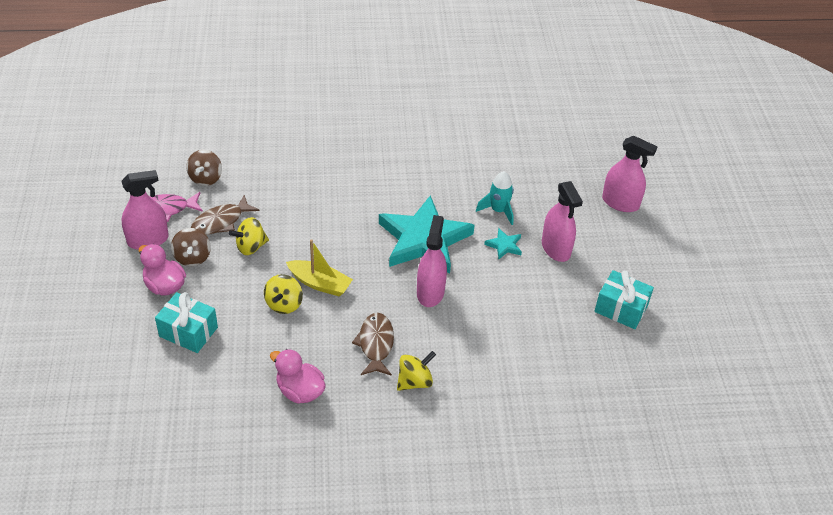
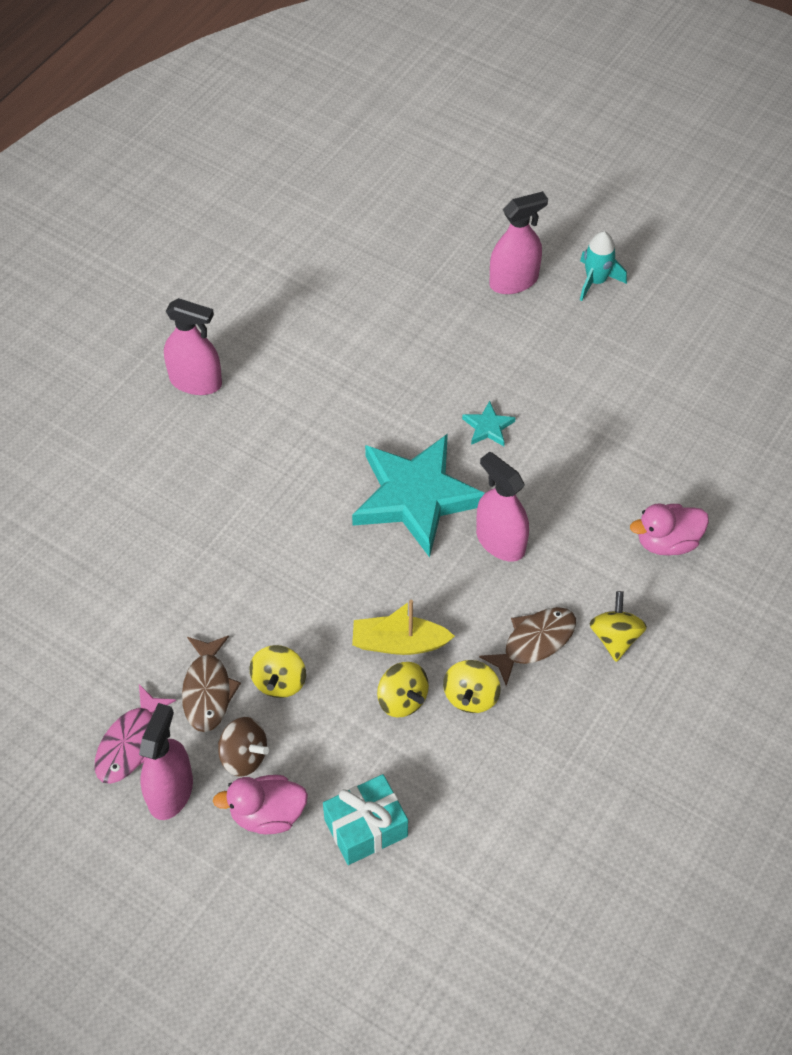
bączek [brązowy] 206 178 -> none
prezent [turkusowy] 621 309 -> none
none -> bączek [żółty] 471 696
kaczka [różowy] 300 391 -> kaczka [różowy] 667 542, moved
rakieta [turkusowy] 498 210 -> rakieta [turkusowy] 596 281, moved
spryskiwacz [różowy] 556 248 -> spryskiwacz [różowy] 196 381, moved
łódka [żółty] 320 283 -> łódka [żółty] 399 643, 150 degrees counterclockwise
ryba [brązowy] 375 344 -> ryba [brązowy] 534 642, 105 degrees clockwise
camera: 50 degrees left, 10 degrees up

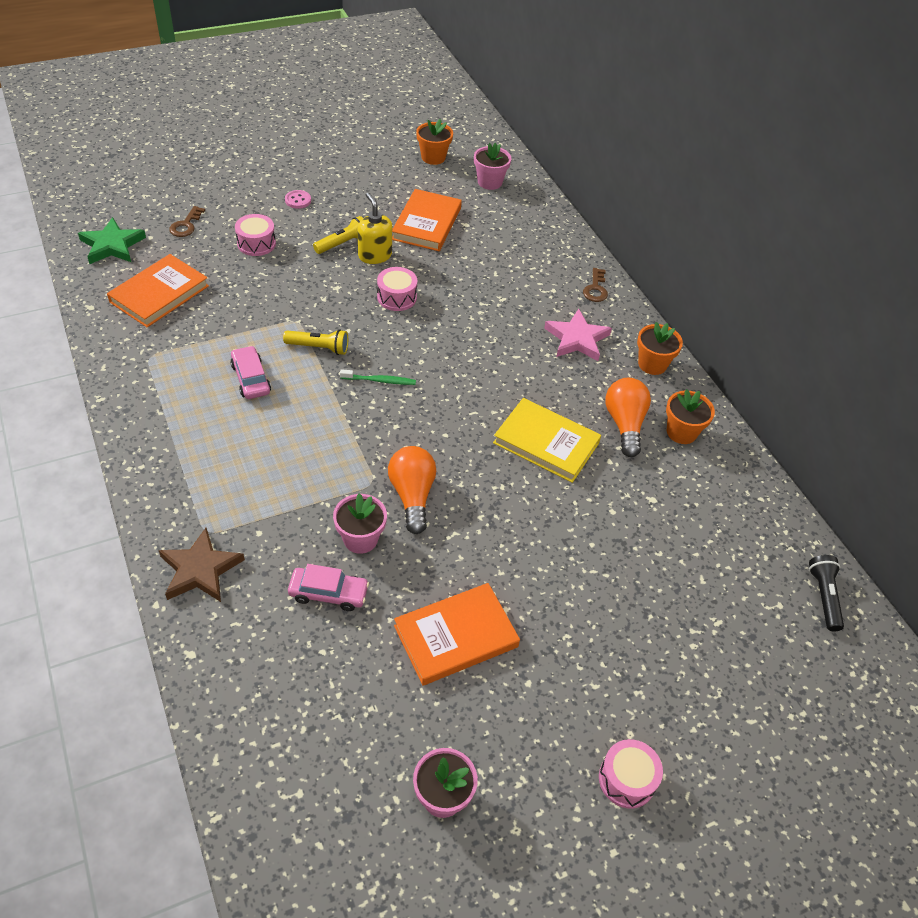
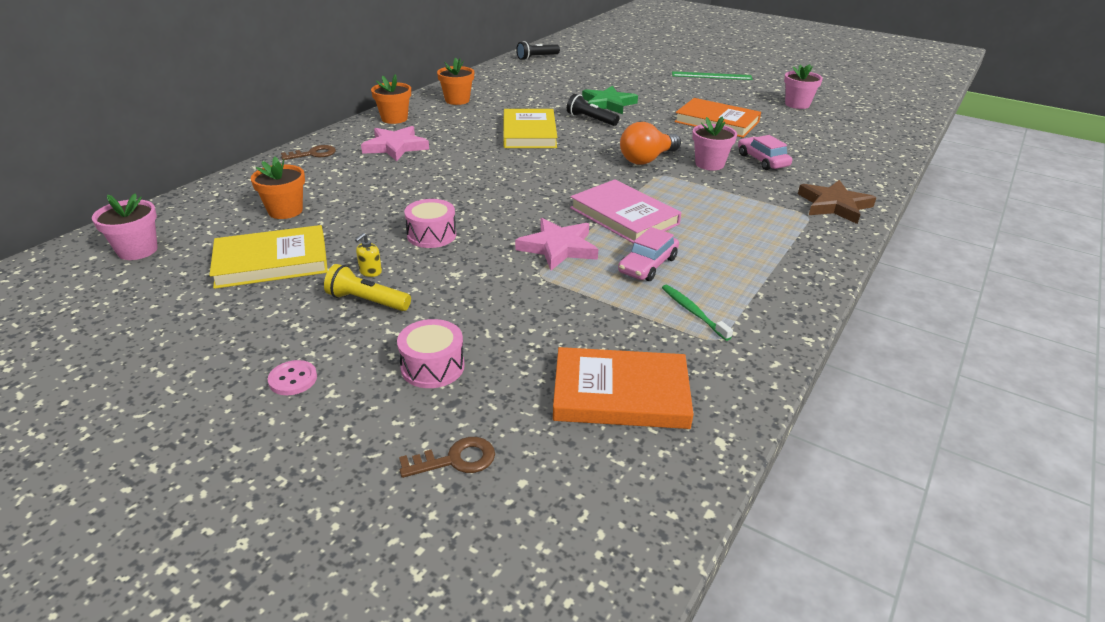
żarówka [pomarańczowy] 624 424 -> none
none -> latarka [czarny] 591 119
none -> książka [różowy] 624 216
gwiazda [zielony] 112 245 -> gwiazda [zielony] 608 104, moved
szczoteczka do zębów [zielony] 380 380 -> szczoteczka do zębów [zielony] 693 312, moved
doniczka [pomarańczowy] 433 157 -> doniczka [pomarańczowy] 285 211, moved
latarka [żółty] 319 348 -> gwiazda [różowy] 558 247
bęben [różowy] 627 779 -> linijka [zielony] 711 76
książka [pomarańczowy] 426 223 -> książka [żółty] 271 261
dozownik mydła [żółty] 374 255 -> dozownik mydła [żółty] 370 272, x0.50
camera: 120 degrees left, 15 degrees down

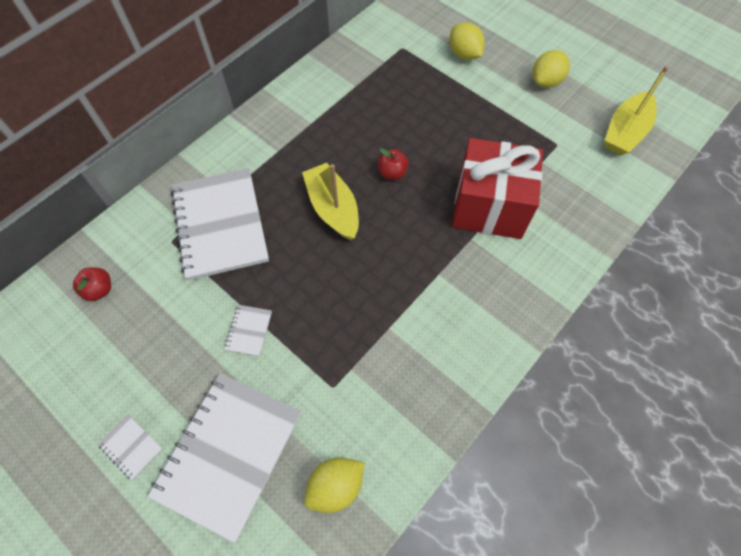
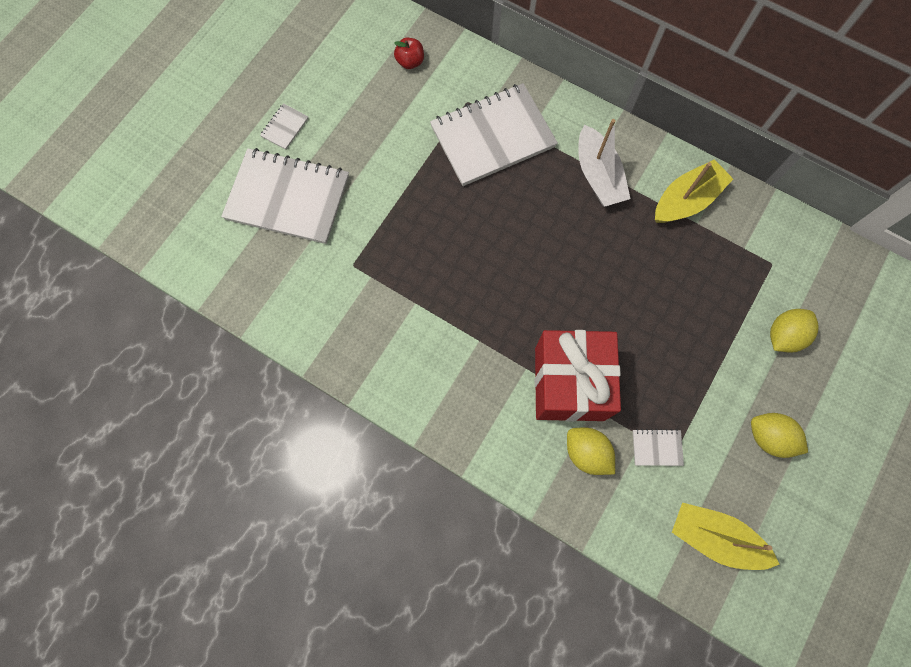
jabłko [czerwony] 392 173 -> none
none -> łódka [biały] 598 176
zeszyt [biały] 249 331 -> zeszyt [biały] 657 447, moved
łódka [żółty] 333 208 -> łódka [żółty] 686 200, moved
cytryna [żółty] 336 486 -> cytryna [żółty] 586 453, moved
camera: 80 degrees right, 10 degrees up

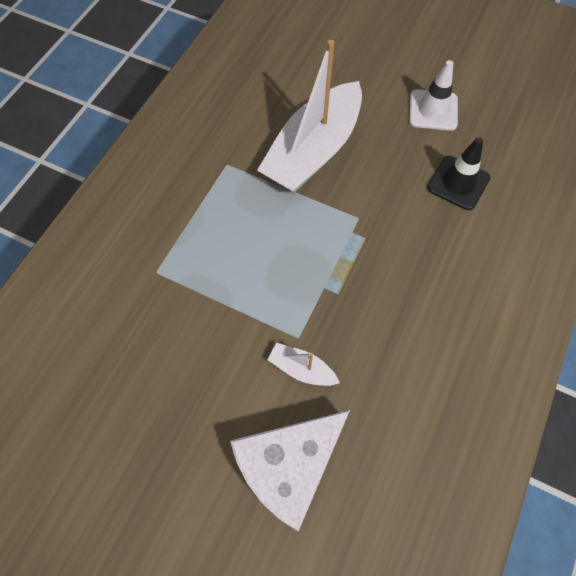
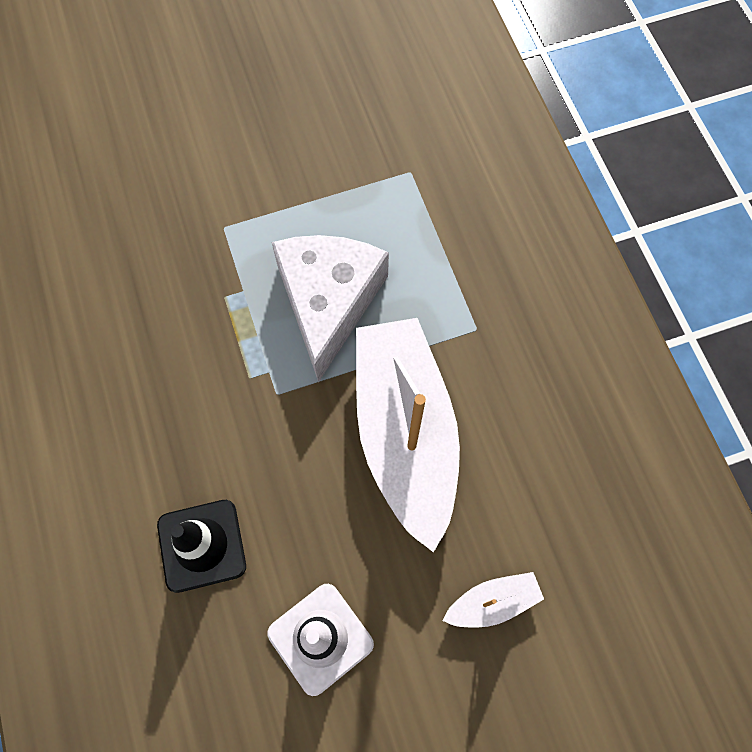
ser [biały] 289 467 -> ser [biały] 328 302, moved
łódka [biały] 301 369 -> łódka [biały] 492 602, moved
camera: 135 degrees right, 5 degrees up

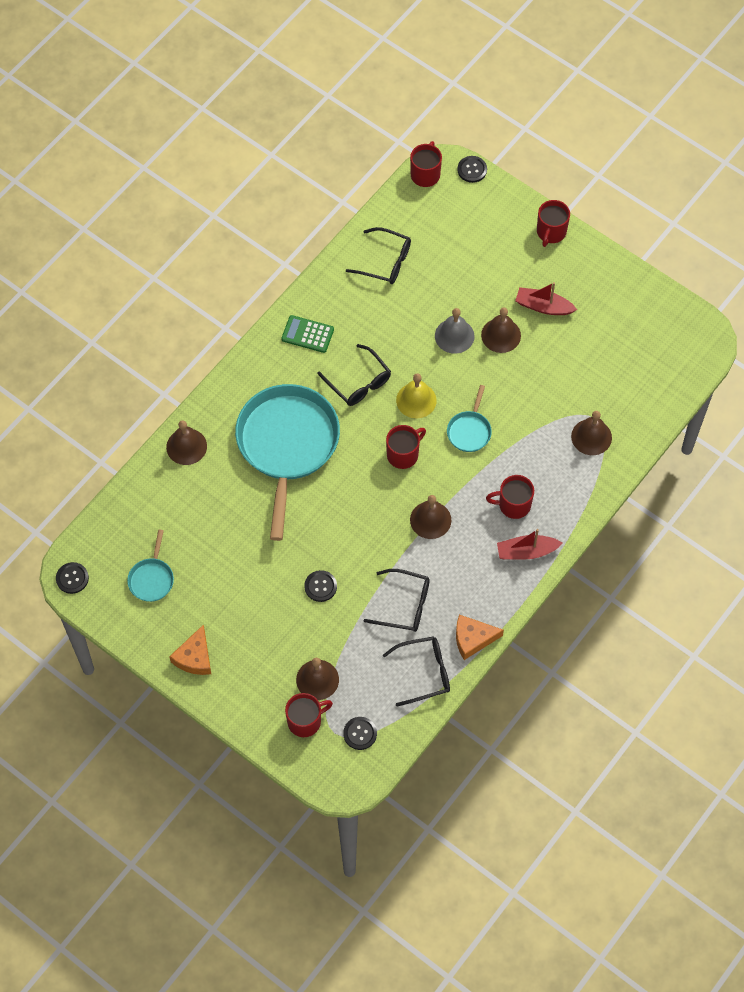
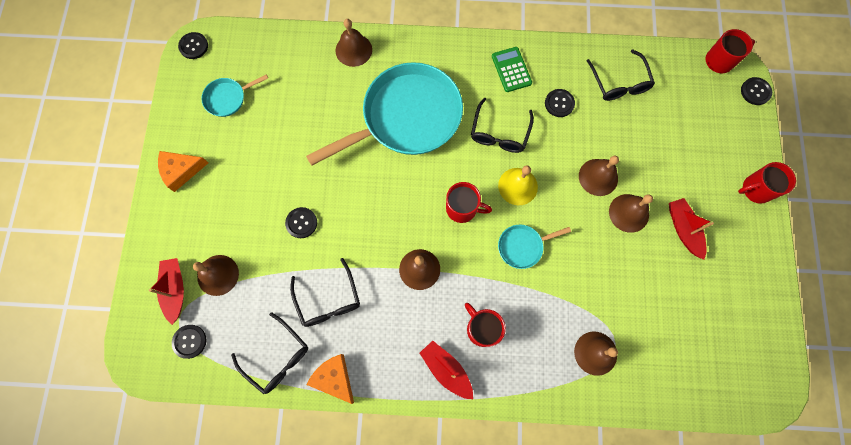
none -> guzik [czarny] 559 103
kubek [czerwony] 305 721 -> łódka [czerwony] 175 290
dzwonek [szary] 454 336 -> dzwonek [brązowy] 598 177
camera: 55 degrees right, 10 degrees up

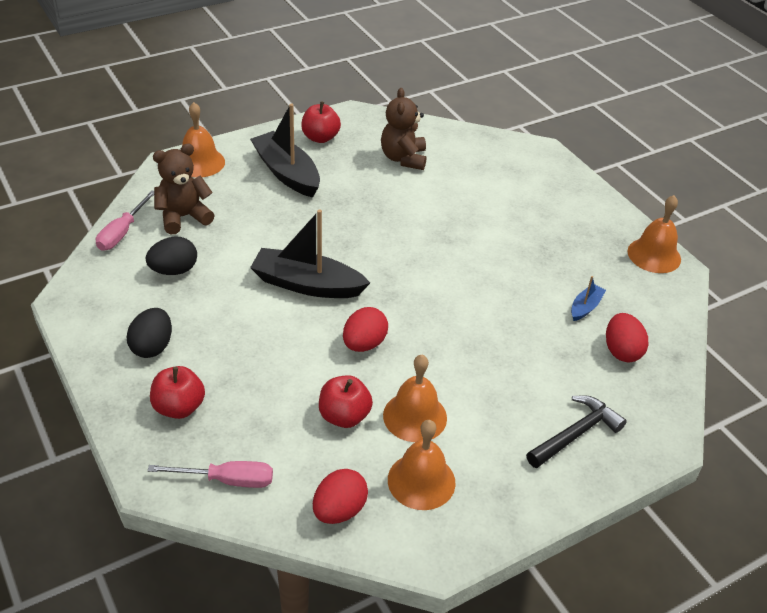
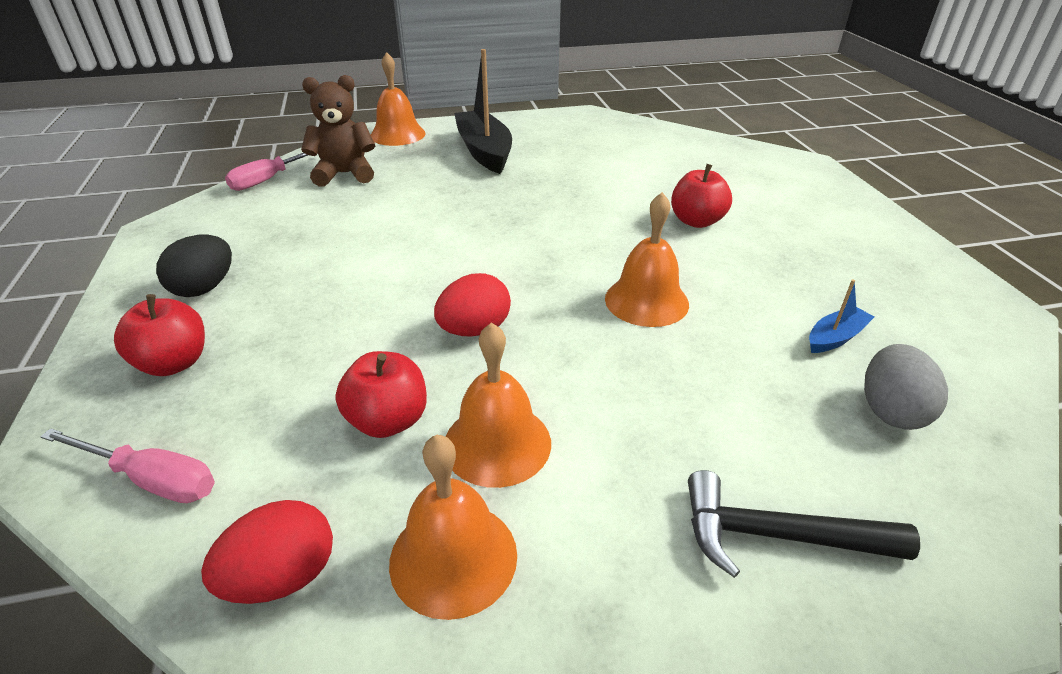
jajko [czarny] 174 270 -> none
łódka [czarny] 307 284 -> none
miś [brązowy] 403 158 -> none
jabłko [czerwony] 320 138 -> jabłko [czerwony] 696 221, moved
dzwonek [pomarańczowy] 654 255 -> dzwonek [pomarańczowy] 646 301, moved
jajko [czerwony] 621 351 -> jajko [szary] 890 410
młotek [czarny] 575 434 -> młotek [czarny] 776 536, 150 degrees counterclockwise
camera: 20 degrees right, 5 degrees down

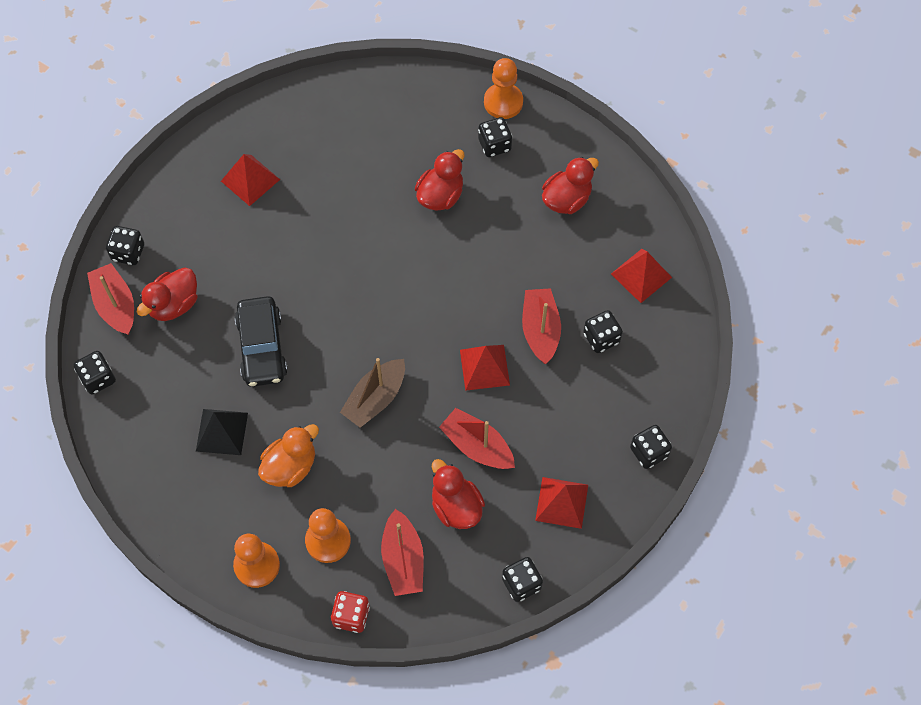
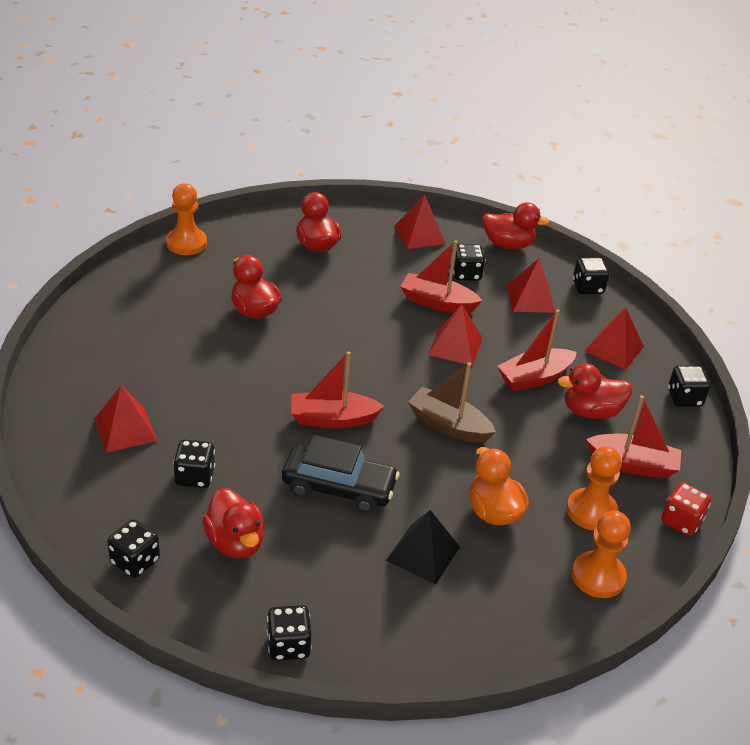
none -> kaczka [czerwony] 508 244
none -> piramida [czerwony] 531 298
łódka [czerwony] 115 305 -> łódka [czerwony] 332 419, moved
kostka do gry [czarny] 494 145 -> kostka do gry [czarny] 194 476, moved
łódka [brązowy] 375 398 -> łódka [brązowy] 448 425, 150 degrees clockwise
camera: 70 degrees left, 25 degrees down

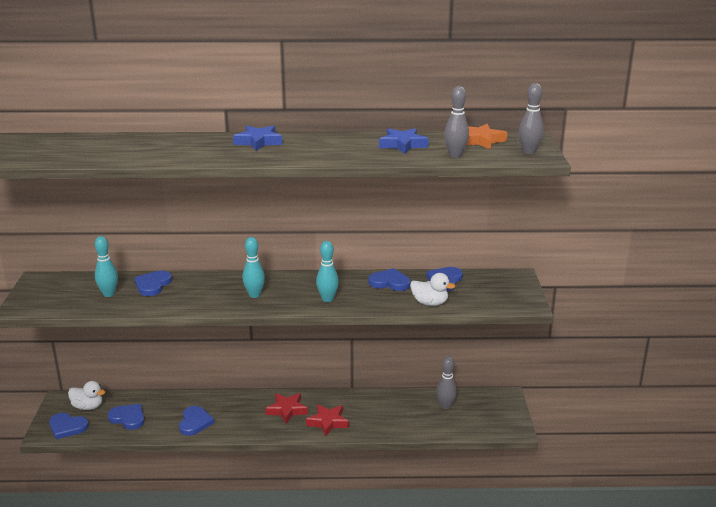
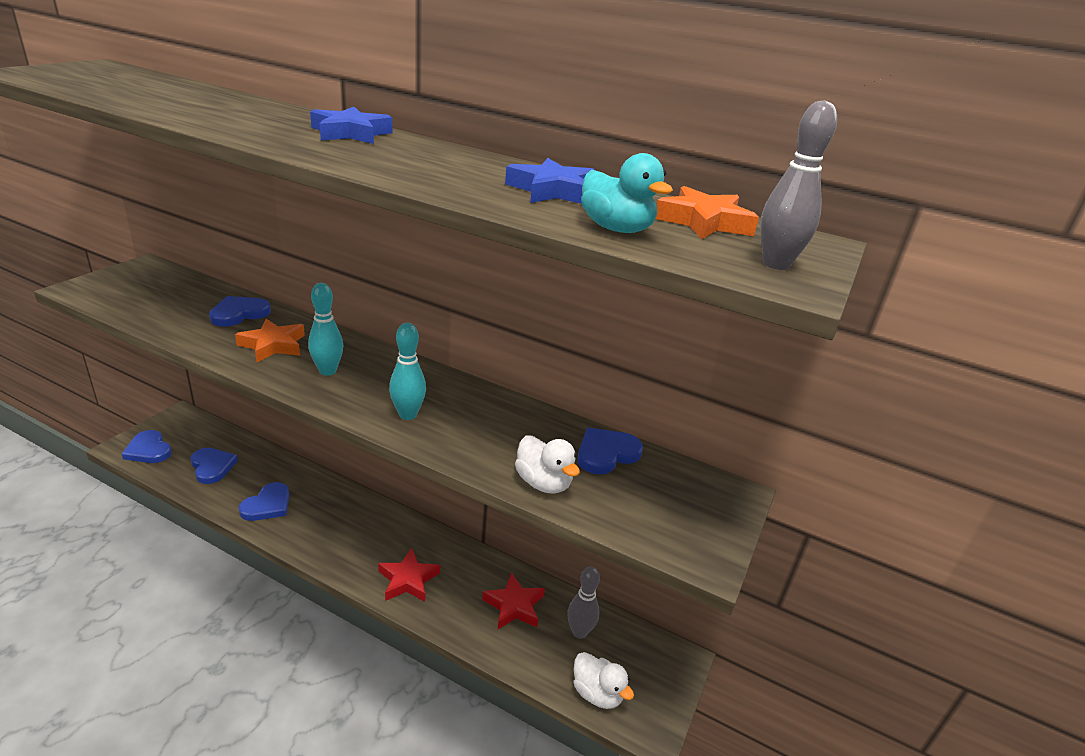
kręgiel [turkusowy] 109 294 -> none
serce [niebieski] 390 282 -> none
none -> gwiazda [pomarańczowy] 273 345
kaczka [biały] 88 407 -> kaczka [biały] 597 693, moved
gwiazda [czerwony] 287 410 -> gwiazda [czerwony] 514 606, moved
kręgiel [szary] 455 155 -> kaczka [turkusowy] 616 229
camera: 25 degrees right, 5 degrees up

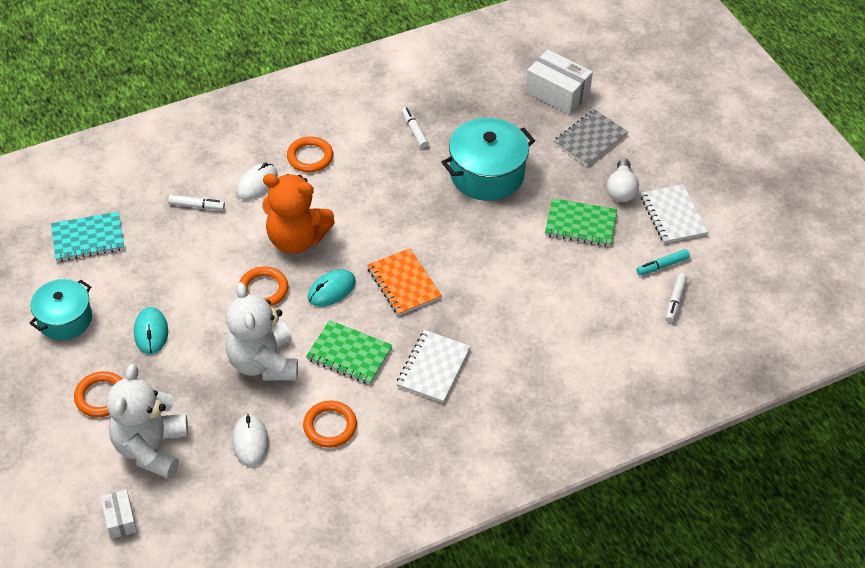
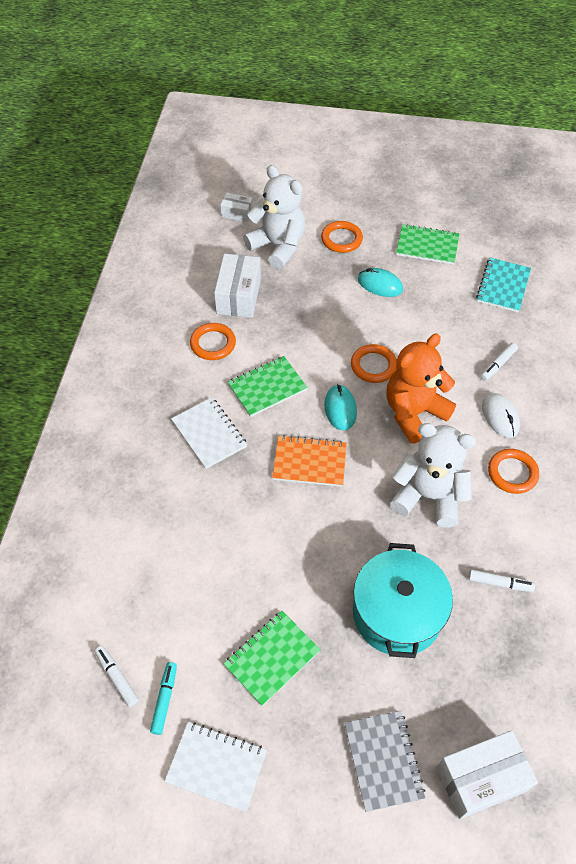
żarówka [biały] 621 190 -> none
miś [biały] 263 362 -> miś [biały] 428 496, moved
garnek [turkusowy] 65 319 -> zeszyt [zielony] 427 246
myszka [biały] 250 442 -> pudełko [biały] 238 296
camera: 125 degrees right, 5 degrees up

